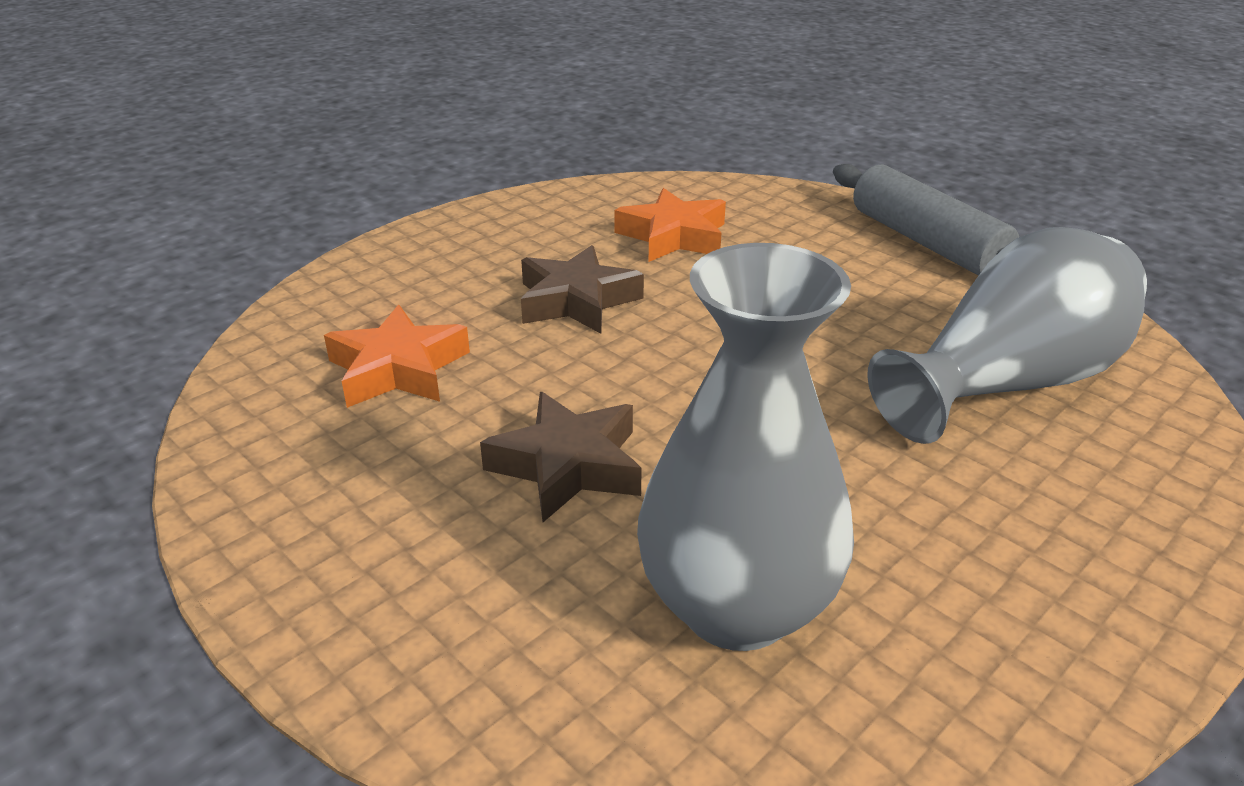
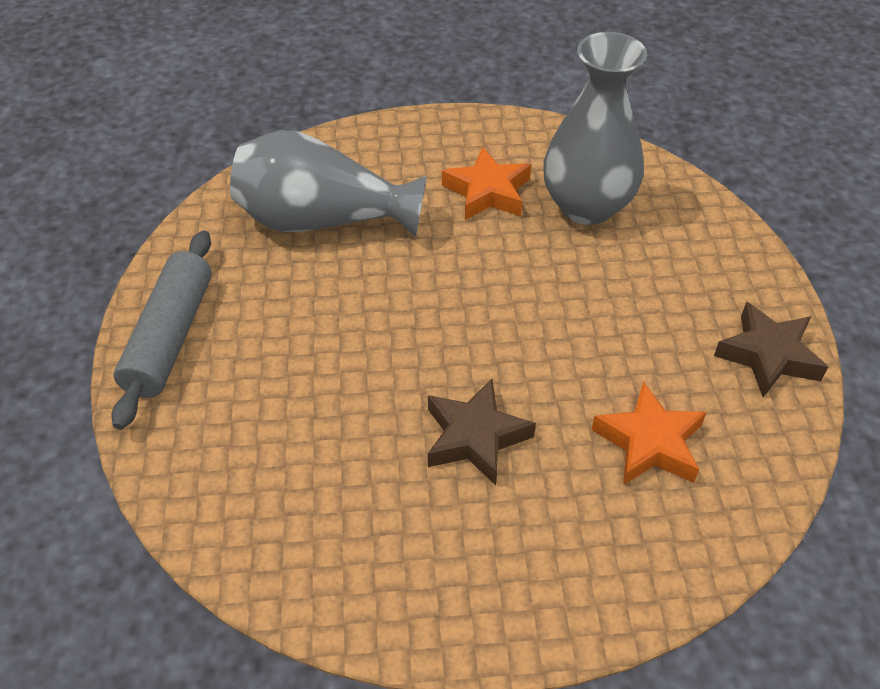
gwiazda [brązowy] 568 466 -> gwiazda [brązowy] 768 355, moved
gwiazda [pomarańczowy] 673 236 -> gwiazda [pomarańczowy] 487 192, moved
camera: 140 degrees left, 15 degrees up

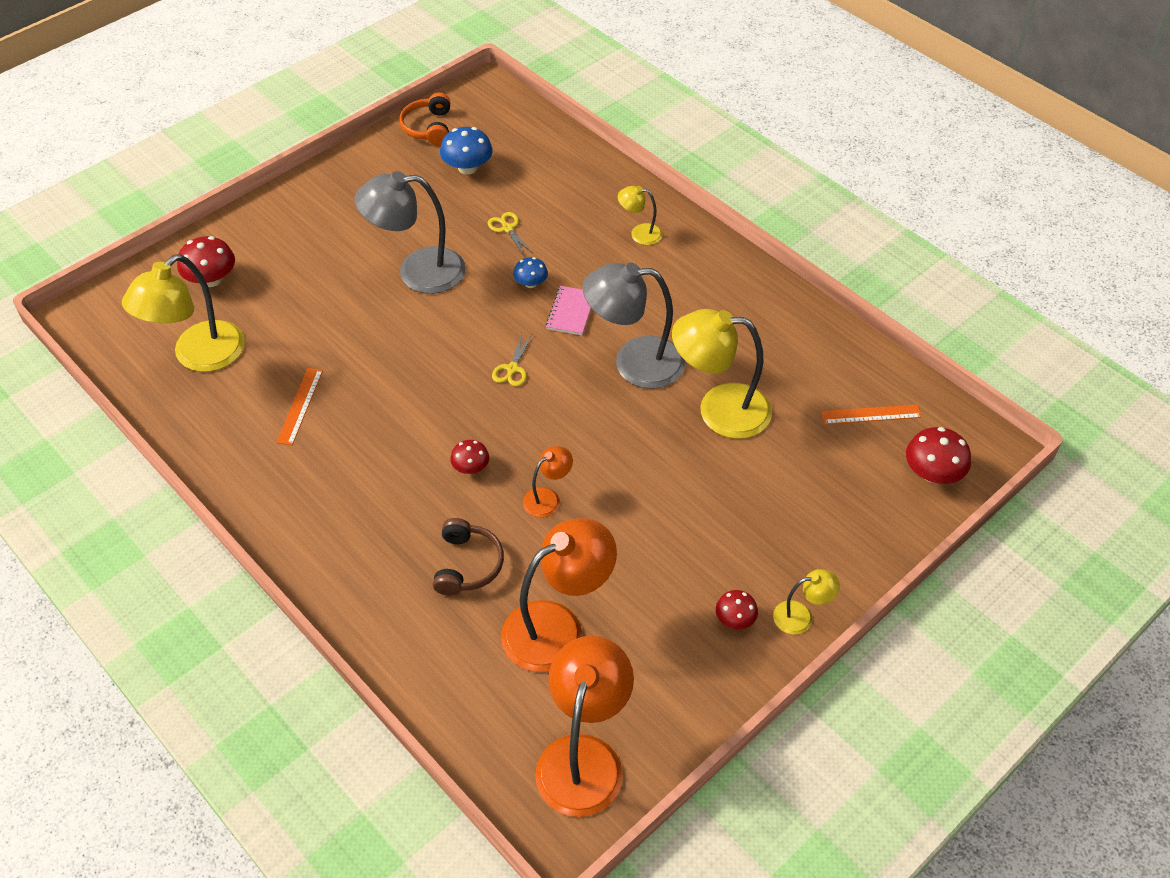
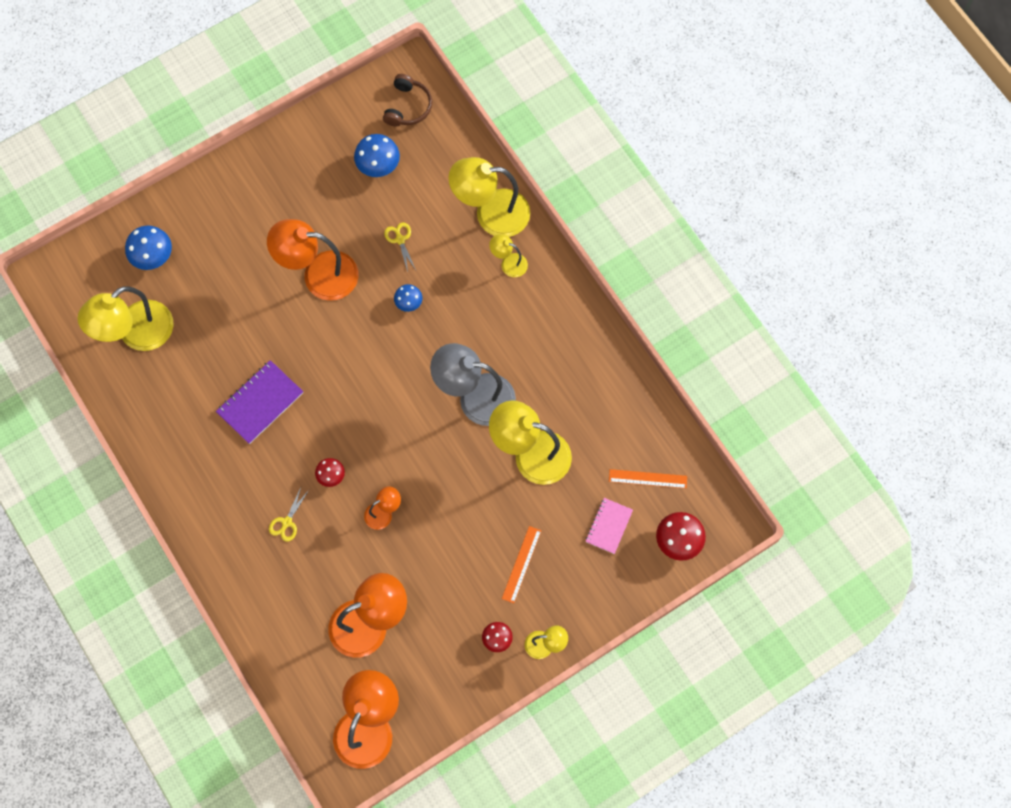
słuchawki [pomarańczowy] 428 127 -> none
none -> zeszyt [fioletowy] 260 403
none -> lampka [żółty] 491 213
linijka [pomarańczowy] 300 406 -> linijka [pomarańczowy] 521 564, moved
słuchawki [brązowy] 467 565 -> słuchawki [brązowy] 408 106, moved
nożyczki [żółty] 512 369 -> nożyczki [żółty] 287 522, moved
zeszyt [różowy] 571 312 -> zeszyt [różowy] 609 526, moved
grzyb [czerwony] 211 279 -> grzyb [niebieski] 152 255
lampka [szary] 417 271 -> lampka [pomarańczowy] 319 274
camera: 10 degrees right, 20 degrees up

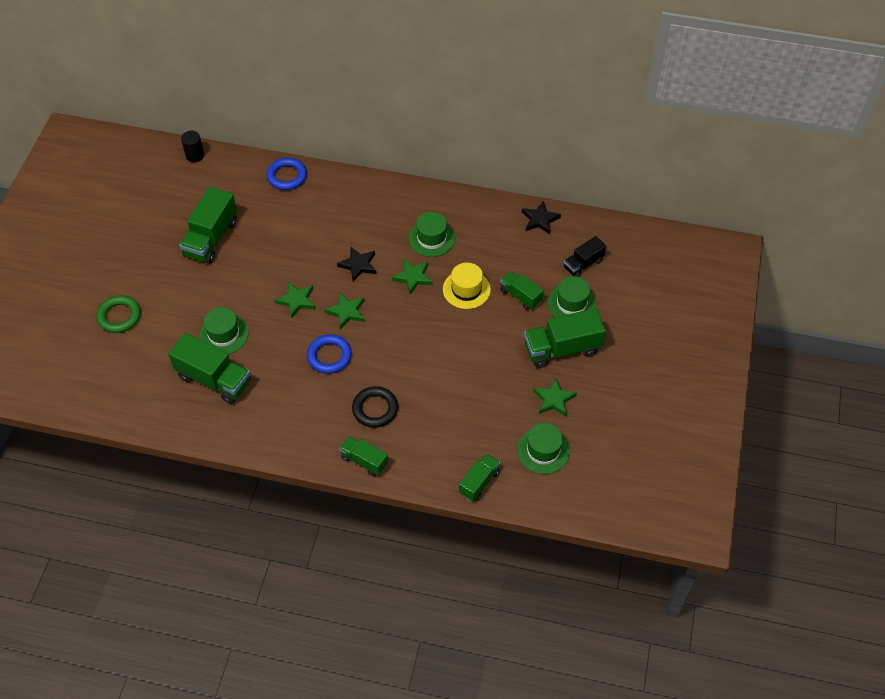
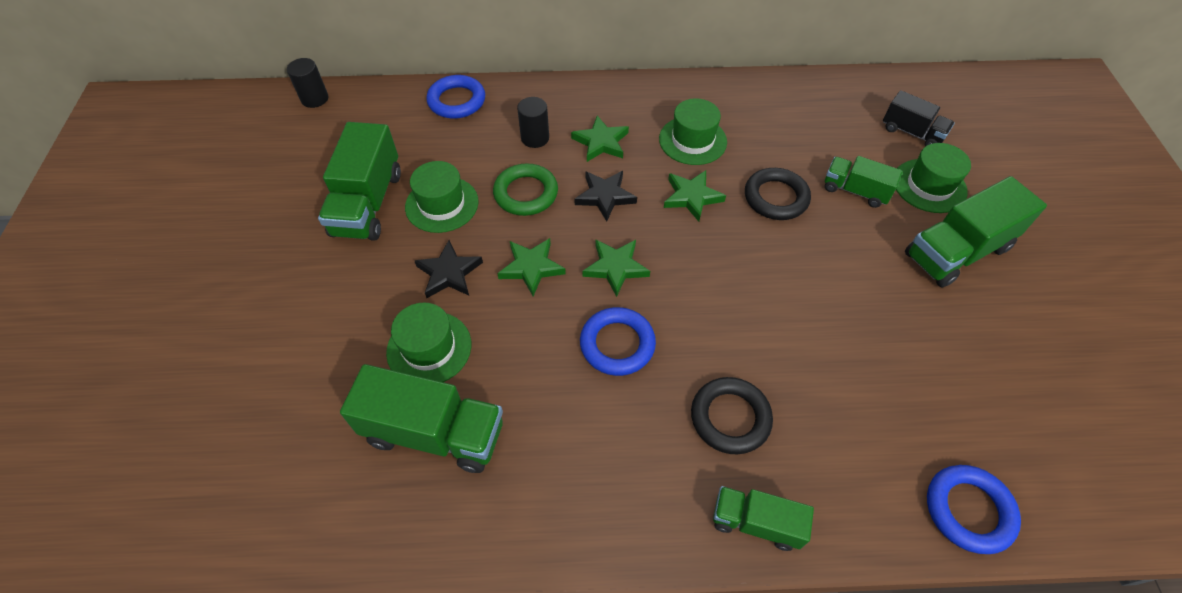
none -> walec [czarny] 535 138
pierścień [zielony] 119 316 -> pierścień [zielony] 526 193, moved
kapelusz [zielony] 543 450 -> kapelusz [zielony] 442 204, moved
gwiazda [czarny] 540 220 -> gwiazda [czarny] 449 273, moved
gwiazda [zielony] 554 399 -> gwiazda [zielony] 601 142, moved
kapelusz [żółty] 466 289 -> pierścień [czarny] 776 198
ciężarówka [zielony] 479 482 -> pierścień [niebieski] 968 510
ciężarówka [czarny] 583 264 -> ciężarówka [czarny] 911 132, 90 degrees counterclockwise
camera: 15 degrees left, 0 degrees up

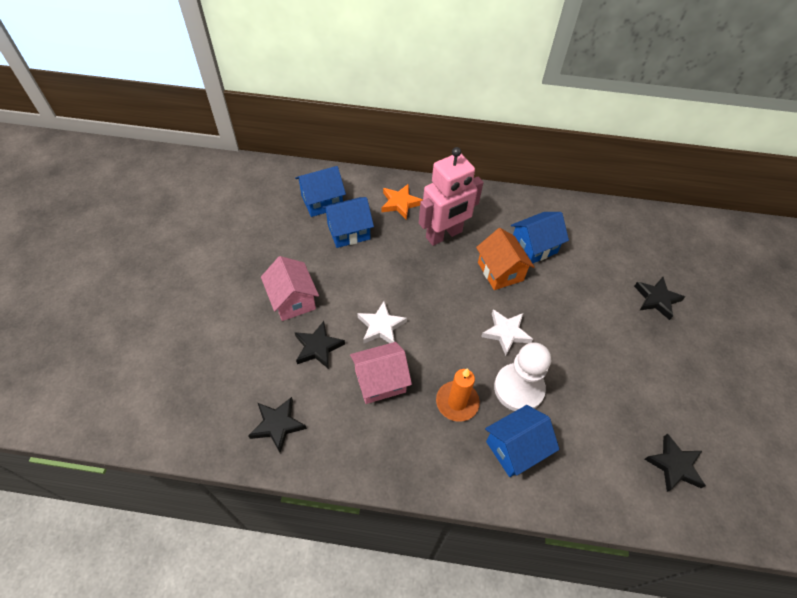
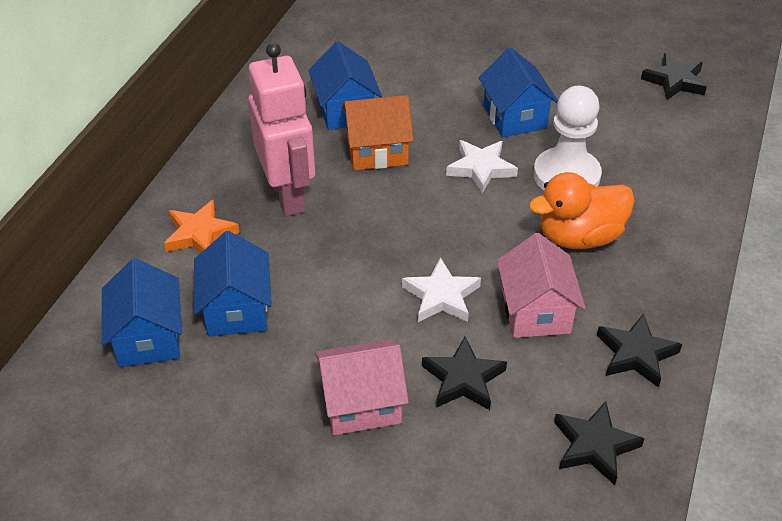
domek [niebieski] 515 448 -> domek [niebieski] 514 117, moved
gwiazda [czarny] 656 299 -> gwiazda [czarny] 636 354, moved
świeca [pomarańczowy] 457 402 -> kaczka [pomarańczowy] 579 237
camera: 75 degrees left, 10 degrees down

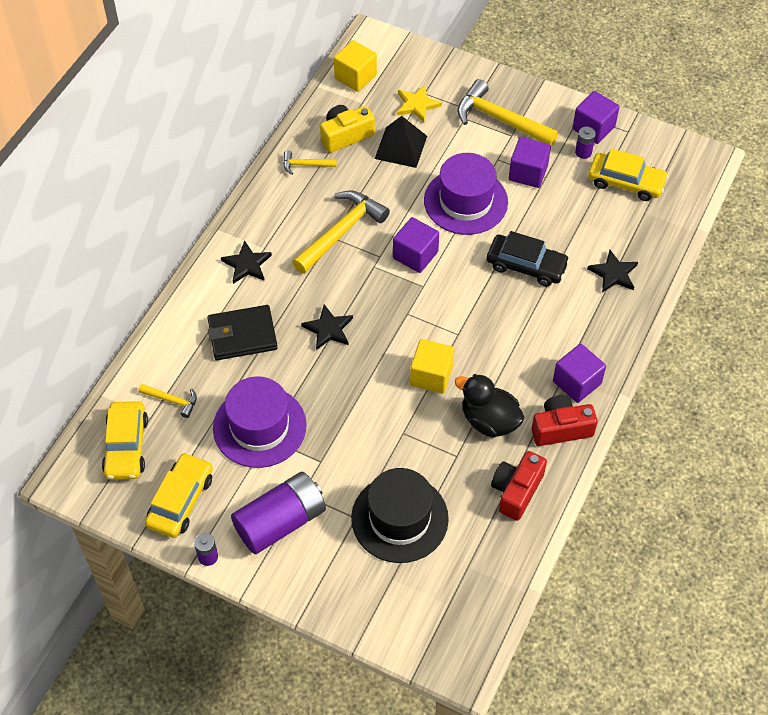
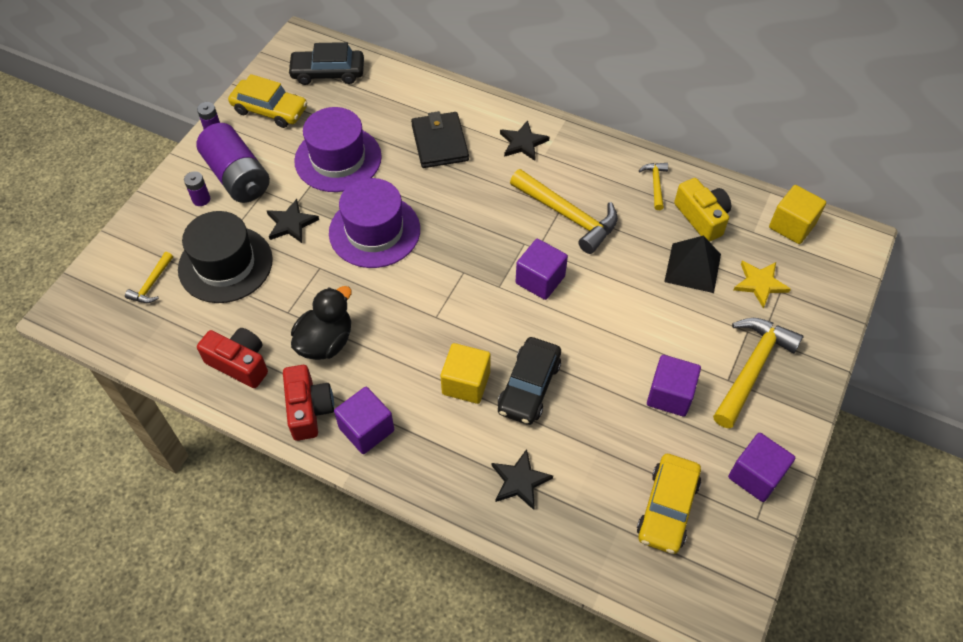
młotek [żółty] 172 400 -> młotek [żółty] 152 284, moved
gwiazda [czarny] 328 329 -> gwiazda [czarny] 291 223, moved
sześcian [żółty] 431 375 -> sześcian [żółty] 466 383, moved
kapelusz [fioletowy] 465 201 -> kapelusz [fioletowy] 374 231, moved
bateria [fioletowy] 583 152 -> bateria [fioletowy] 201 199, moved
samochód [żółty] 126 446 -> samochód [czarny] 328 73
camera: 90 degrees right, 0 degrees up

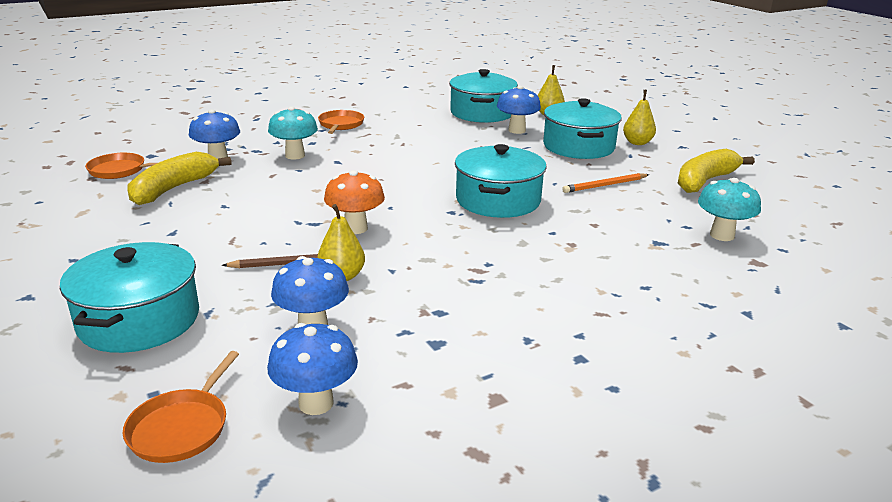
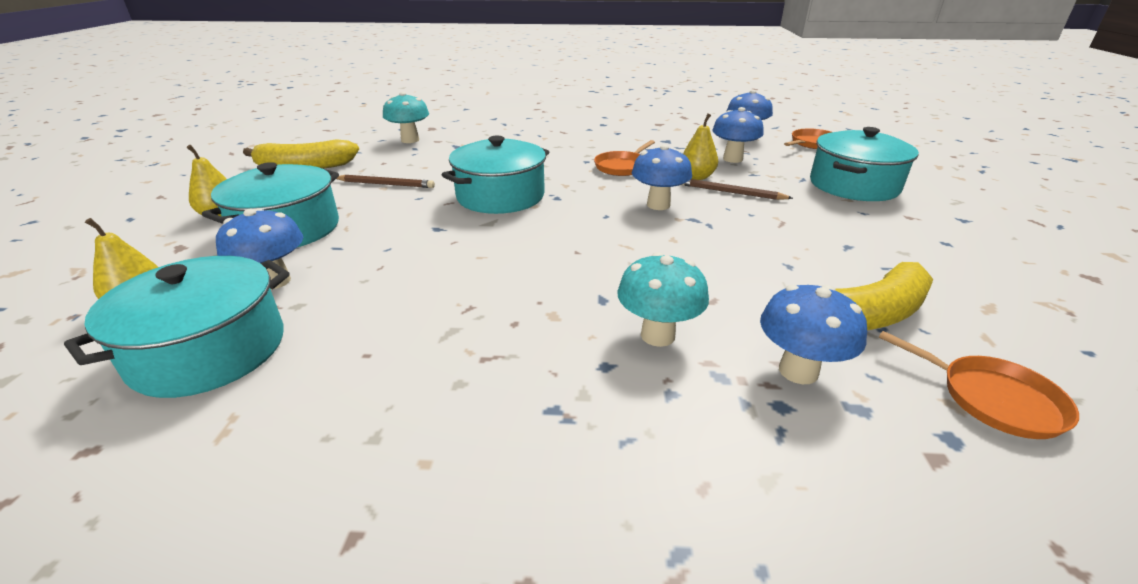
patelnia [pomarańczowy] 341 125 -> patelnia [pomarańczowy] 622 166, moved
grzyb [pomarańczowy] 355 228 -> grzyb [niebieski] 658 205
ołówek [pomarańczowy] 605 185 -> ołówek [brązowy] 386 184
camera: 145 degrees left, 5 degrees up

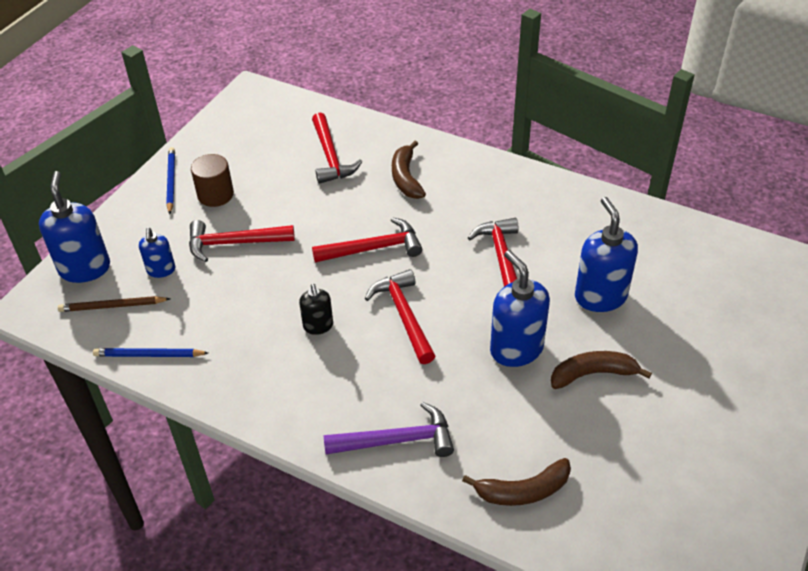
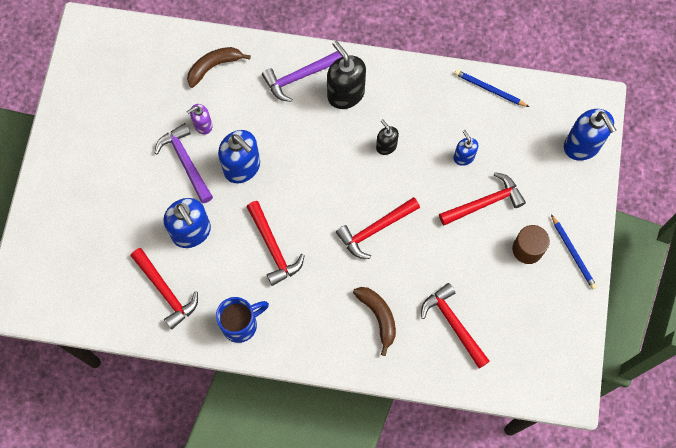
ołówek [brązowy] 112 306 -> none
none -> dozownik mydła [fioletowy] 203 125
none -> kubek [niebieski] 241 324
none -> dozownik mydła [czarny] 345 94
dozownik mydła [niebieski] 161 270 -> dozownik mydła [niebieski] 463 157, moved
młotek [czerwony] 404 316 -> młotek [czerwony] 165 291, moved
banan [brązowy] 593 374 -> młotek [fioletowy] 186 162
ołówek [niebieski] 149 355 -> ołówek [niebieski] 489 89, 135 degrees counterclockwise
camera: 160 degrees right, 25 degrees up

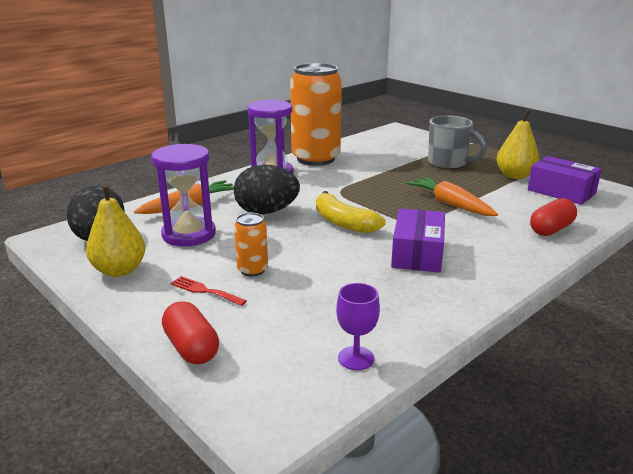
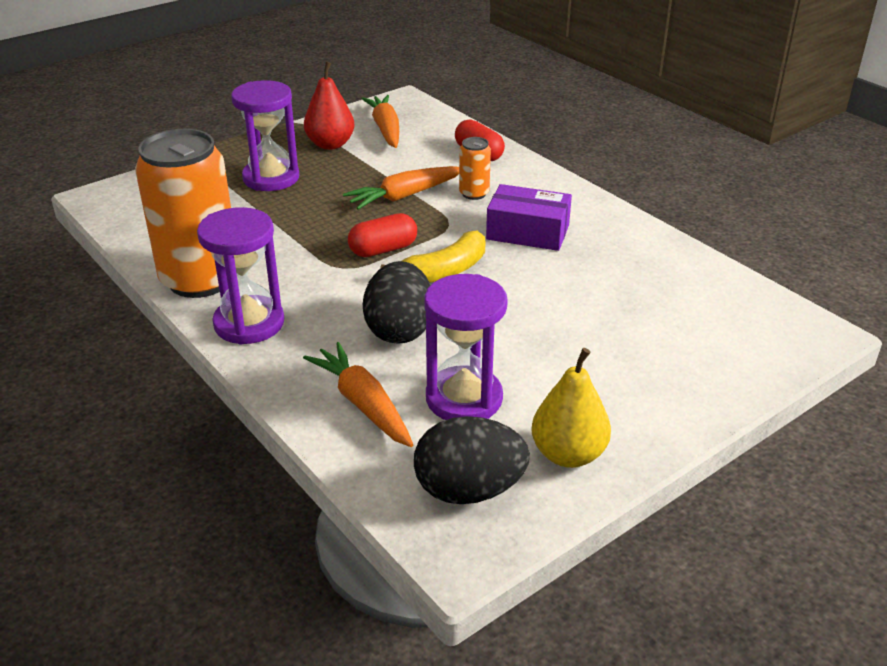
widelec [czerwony] 204 291 -> none
kielich [fioletowy] 356 358 -> none
kapsułka [czerwony] 191 348 -> kapsułka [czerwony] 383 249, moved
puszka [pomarańczowy] 252 270 -> puszka [pomarańczowy] 474 193, moved
kubek [szary] 448 163 -> klepsydra [fioletowy] 271 178
pudełko [fioletowy] 561 192 -> marchewka [pomarańczowy] 385 129
gruszka [żółty] 515 176 -> gruszka [czerwony] 330 144
camera: 85 degrees left, 10 degrees up

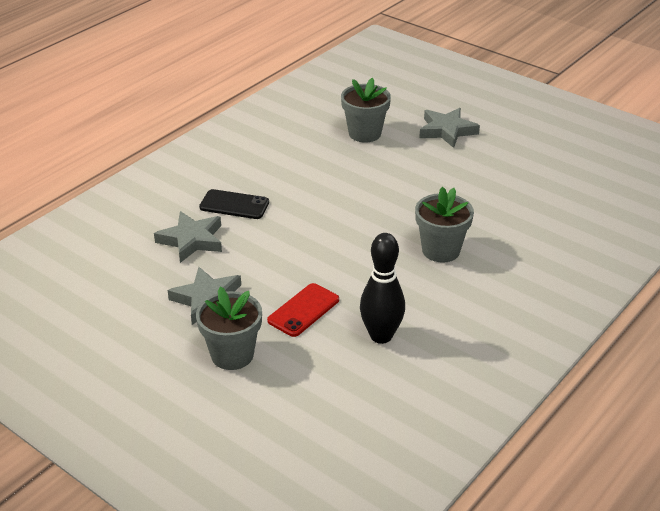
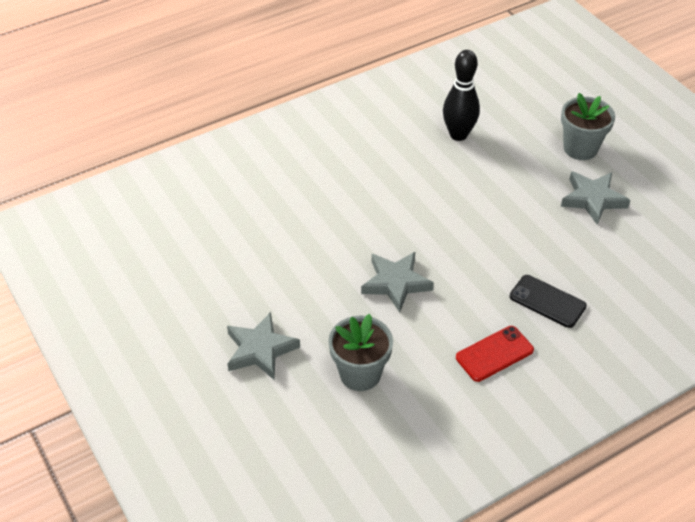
doniczka [szary] 441 250 -> none
gwiazda [szary] 191 240 -> gwiazda [szary] 396 283, moved
telefon [czerwony] 303 310 -> telefon [czerwony] 494 354, moved
camera: 160 degrees left, 10 degrees up

